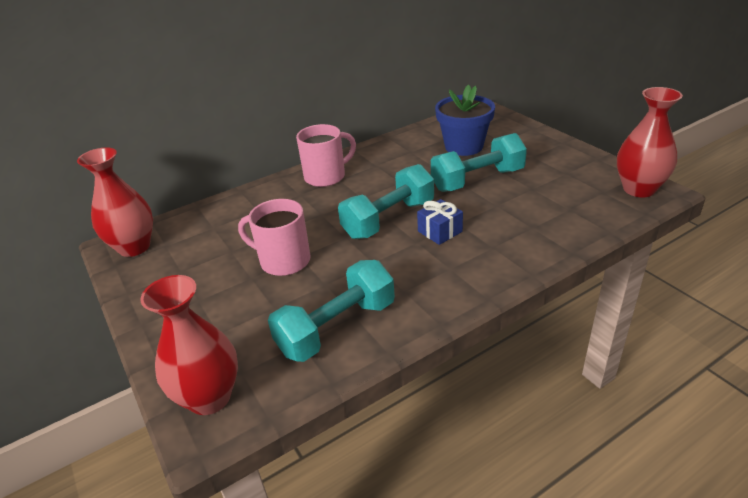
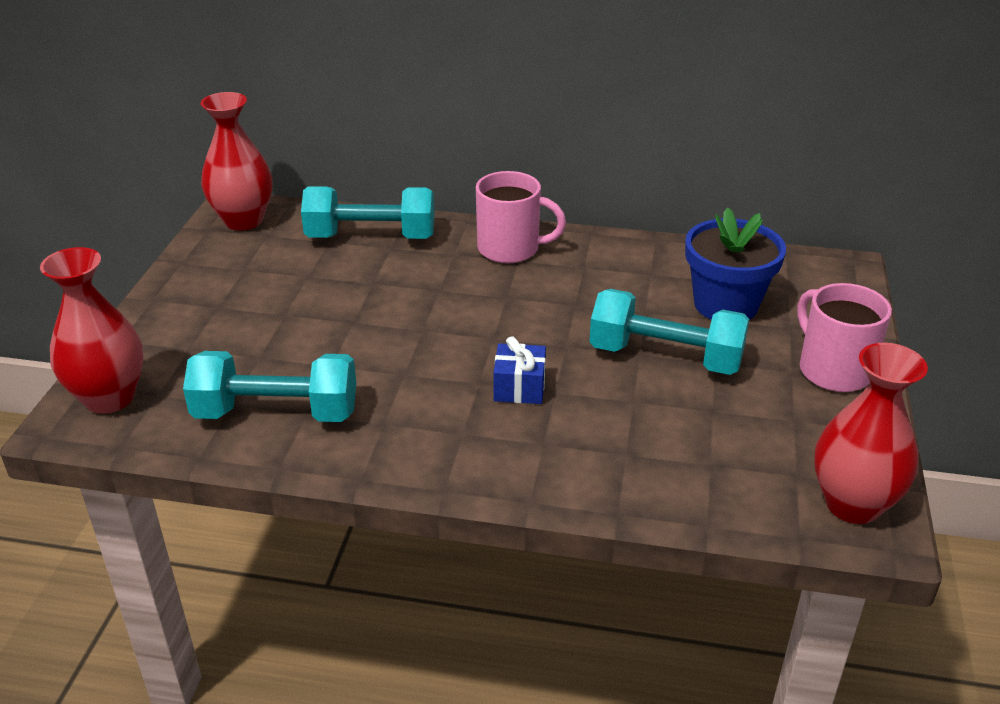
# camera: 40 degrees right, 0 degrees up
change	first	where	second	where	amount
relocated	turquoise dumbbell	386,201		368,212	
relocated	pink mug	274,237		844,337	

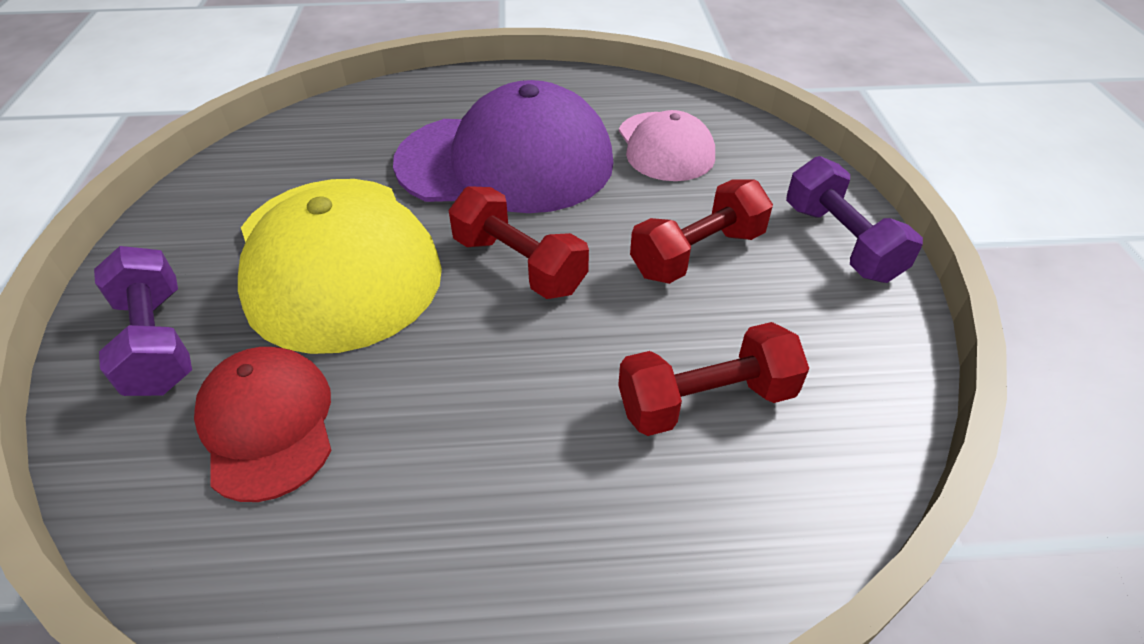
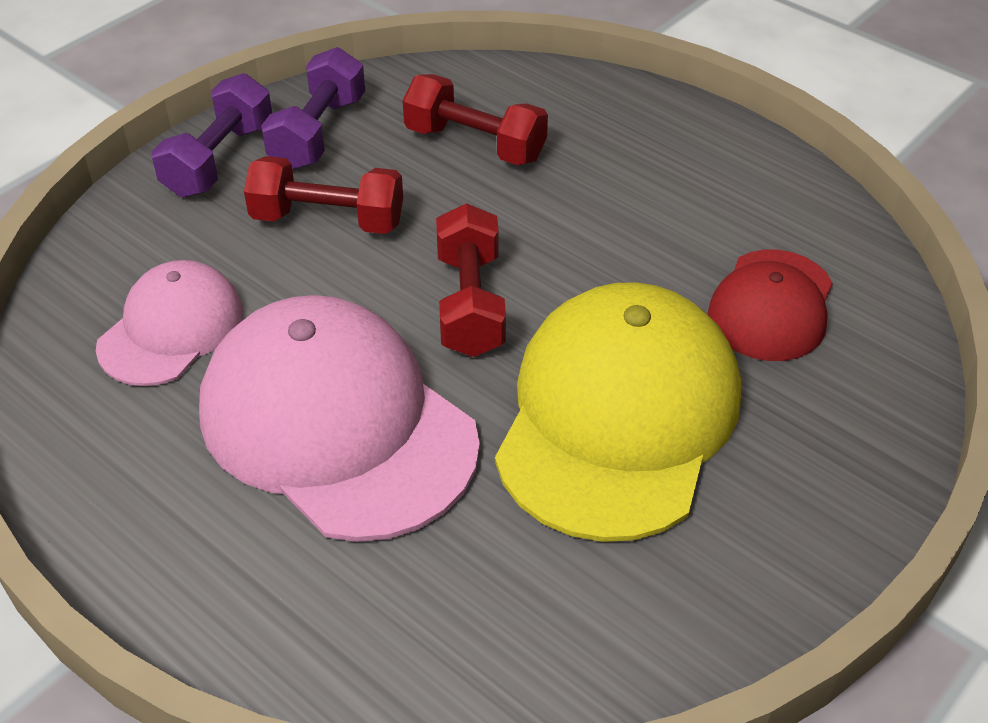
# camera: 135 degrees left, 0 degrees up
change	first	where	second	where	amount
colour	purple cap	503,146	pink cap	339,418	
relocated	purple dumbbell	143,321		313,108	

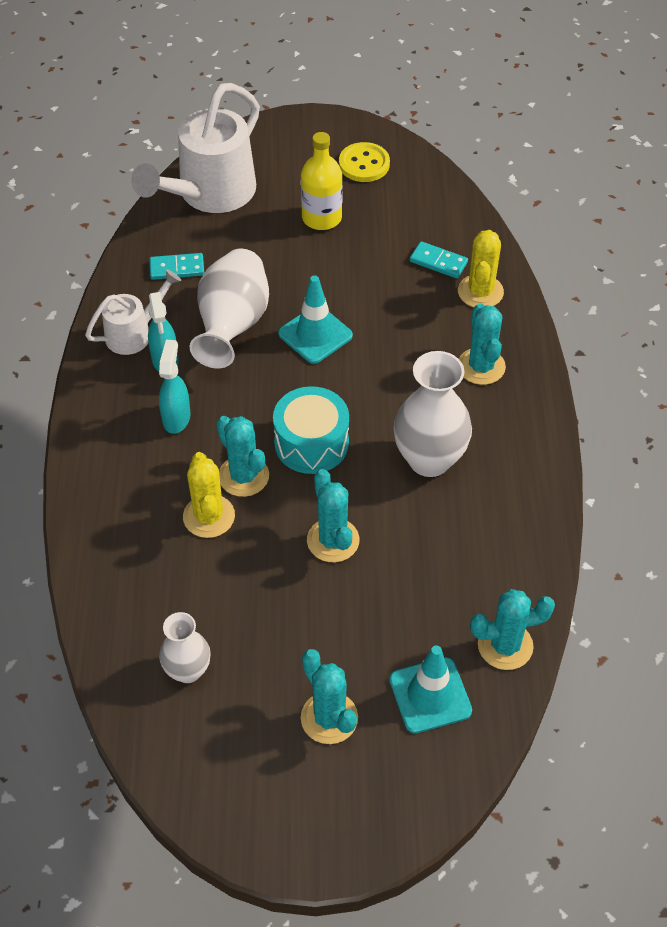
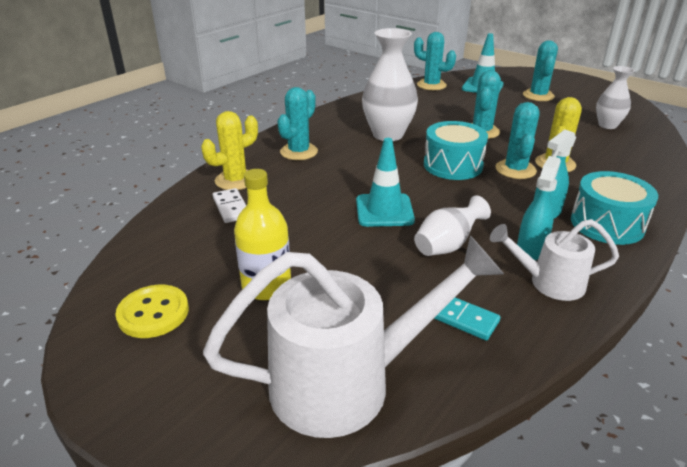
# camera: 140 degrees left, 20 degrees down
change	first	where	second	where	amount
colour	turquoise domino	439,260	white domino	229,205	
size	white vase	229,308		452,225	x0.59
appeared			turquoise drum	614,208	

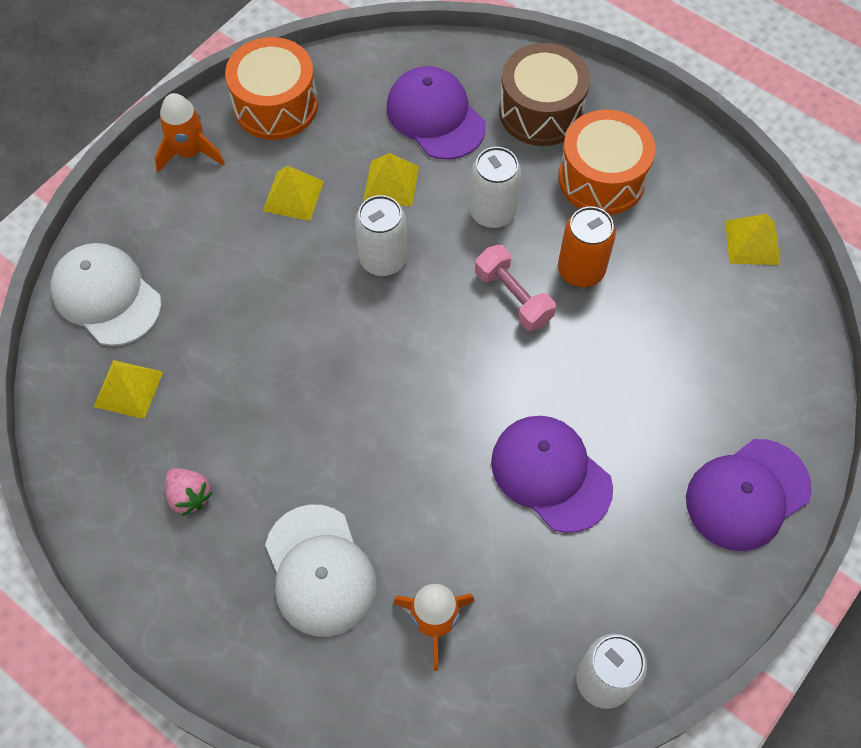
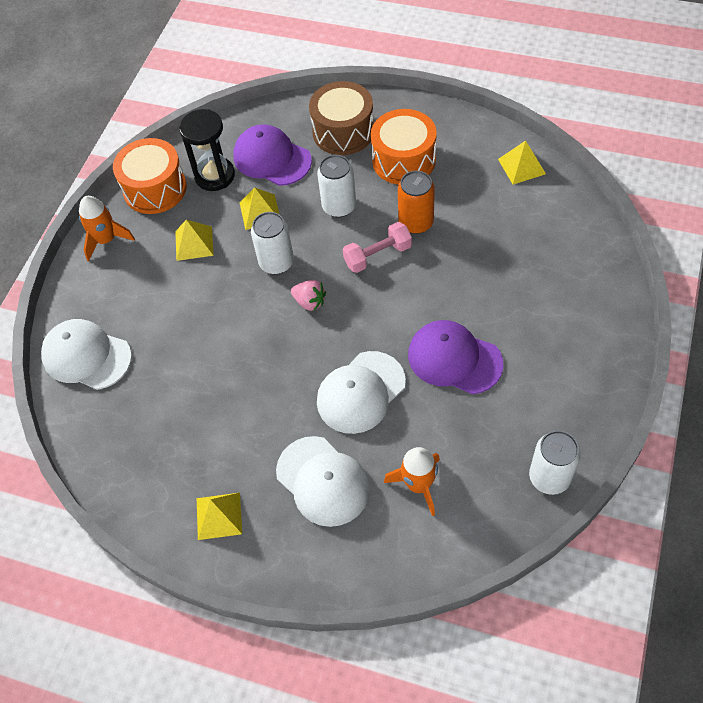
# camera: 15 degrees left, 5 degrees down
change	first	where	second	where	amount
spun	pink dumbbell	515,288		377,247	60 degrees counterclockwise
relocated	yellow pyramid	128,389		219,516	
missing	purple cap	749,495			
relocated	pink strawberry	189,492		308,295	
appeared			black hourglass	207,150	
appeared			white cap	361,392	

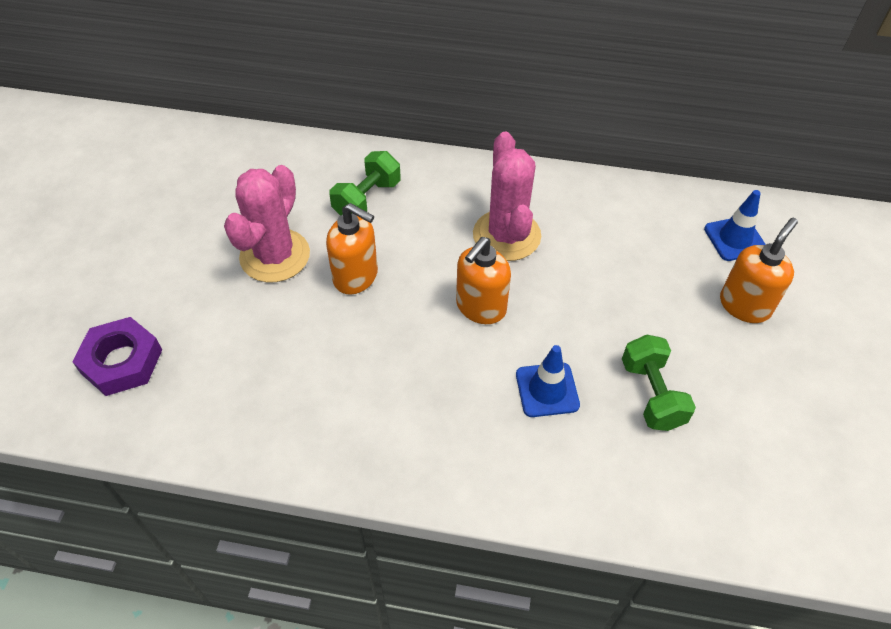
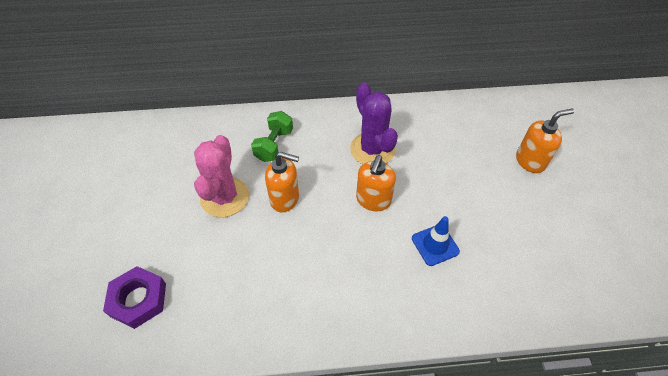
# camera: 15 degrees left, 0 degrees up
change	first	where	second	where	amount
colour	pink cactus	507,196	purple cactus	374,123	
missing	blue traffic cone	735,225			
spun	orange soap dispenser	759,270		545,140	45 degrees clockwise
missing	green dumbbell	659,383			

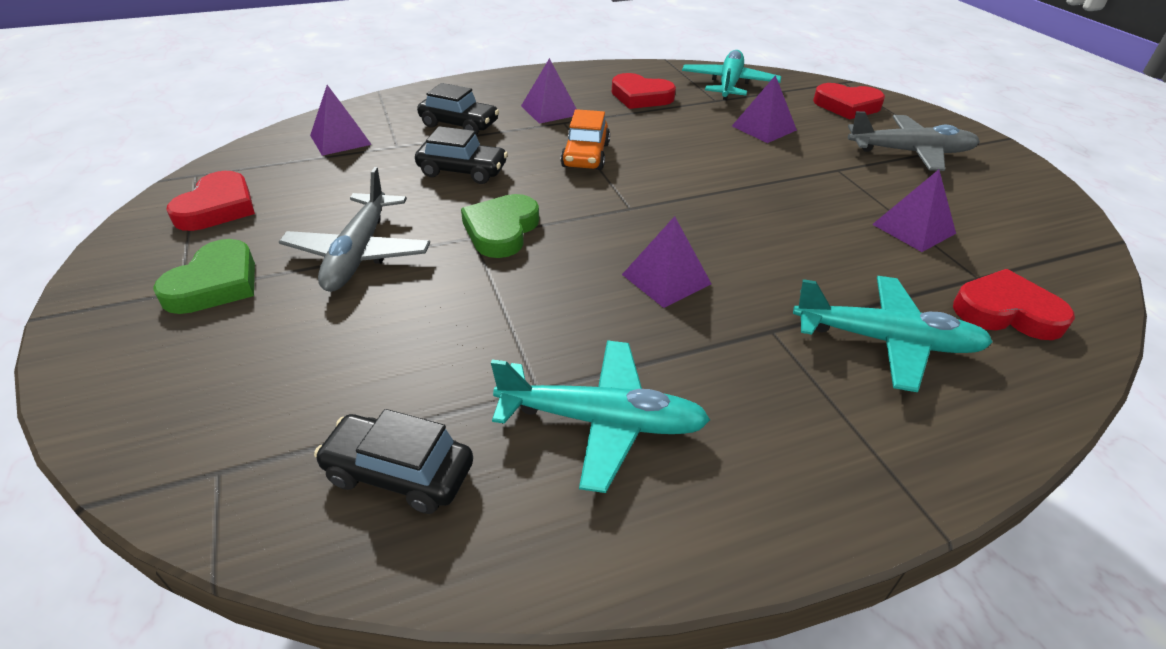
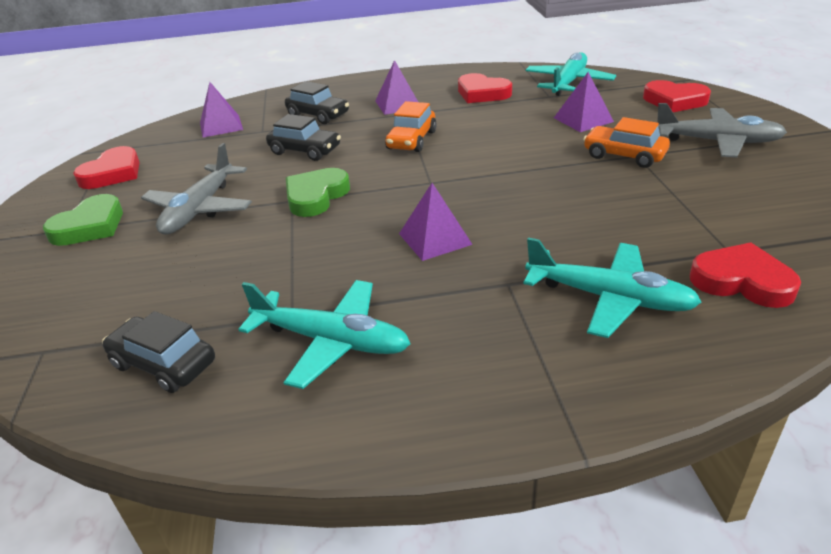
# camera: 15 degrees right, 5 degrees down
change	first	where	second	where	amount
missing	purple pyramid	914,210			
appeared			orange car	626,142	

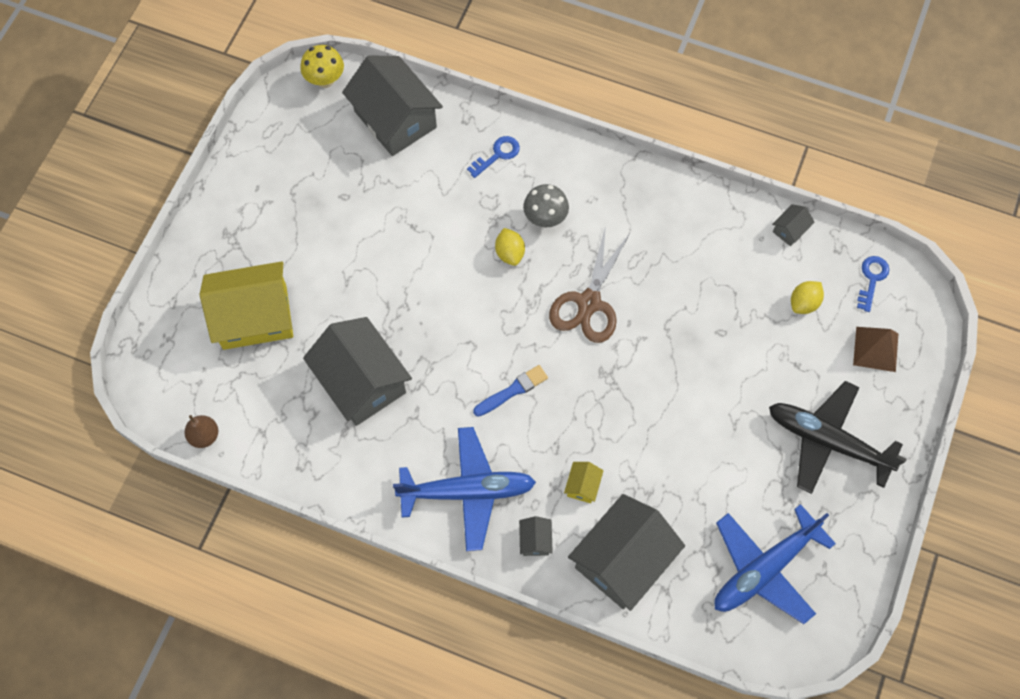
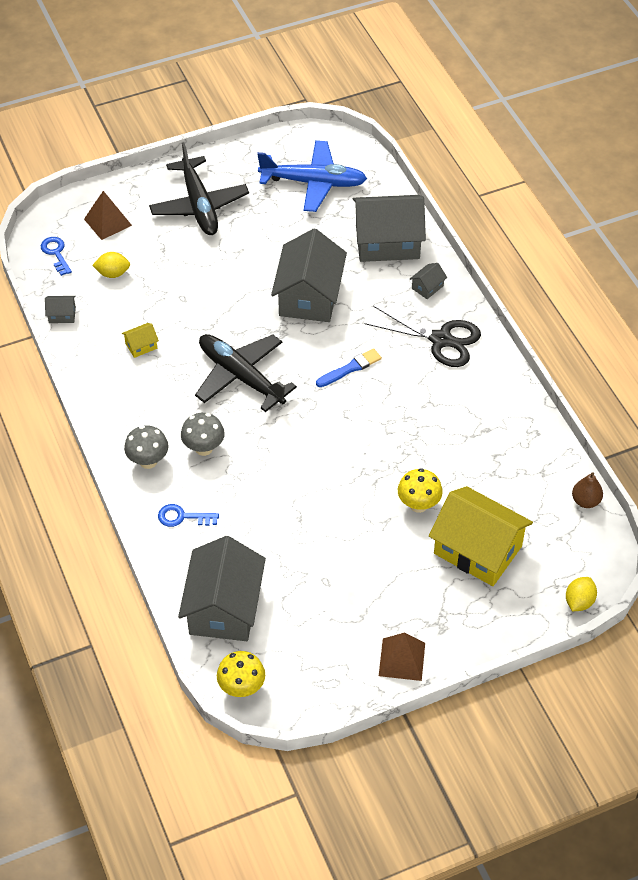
# camera: 135 degrees left, 15 degrees down
change	first	where	second	where	amount
exchanged	brown scissors	589,284	black plane	246,373	
relocated	yellow lemon	510,247		581,594	
spun	blue key	873,284		56,256	90 degrees clockwise
relocated	grey house	357,371		309,275	
spun	blue brush	510,391		349,367	135 degrees clockwise
exchanged	blue plane	464,489	black scissors	422,336	
relocated	yellow house	584,482		140,340	
appeared			grey mushroom	146,447	
appeared			yellow mushroom	420,490	
appeared			brown pyramid	402,657	

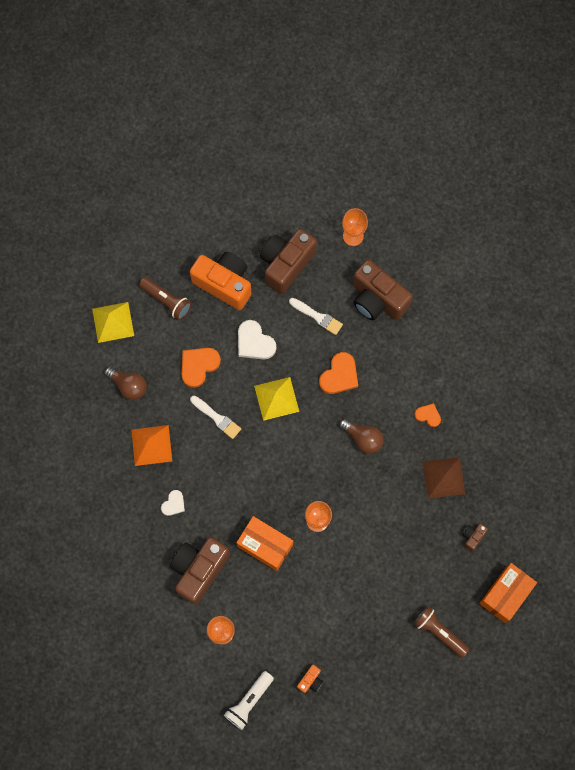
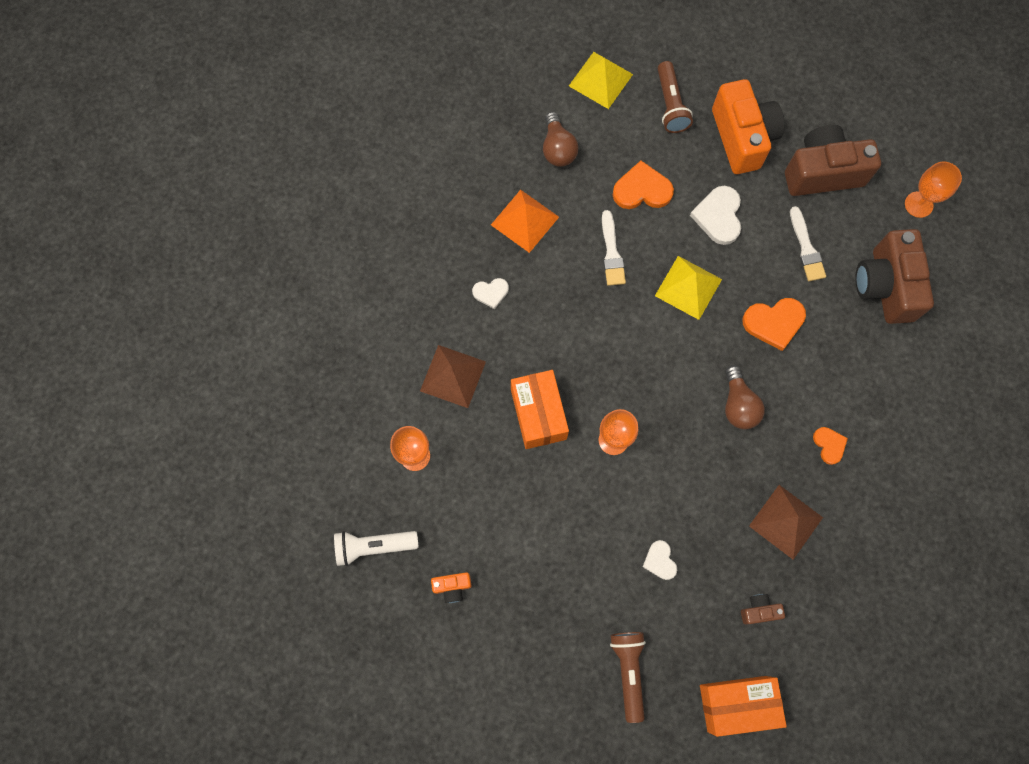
# camera: 45 degrees right, 0 degrees up
change	first	where	second	where	amount
exchanged	brown camera	200,571	brown pyramid	453,376	
appeared			white heart	660,560	

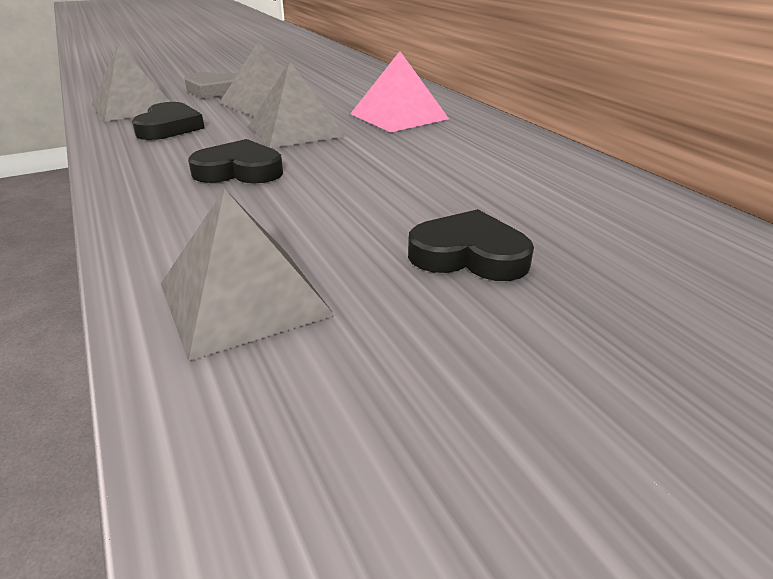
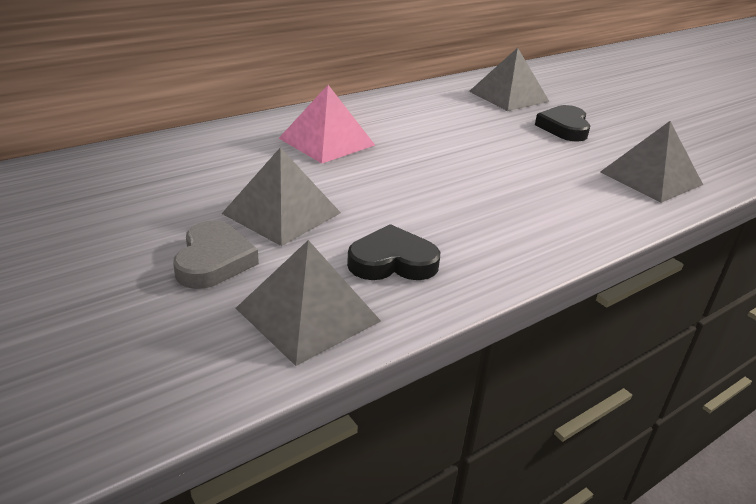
# camera: 100 degrees left, 0 degrees up
change	first	where	second	where	amount
relocated	grey pyramid	297,104		509,79	
missing	black heart	235,161			

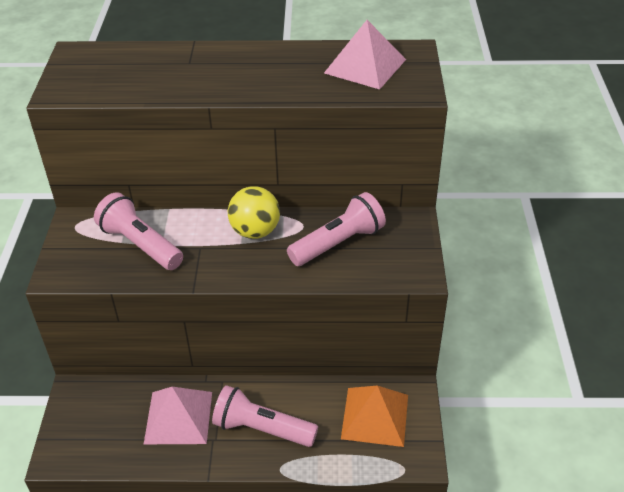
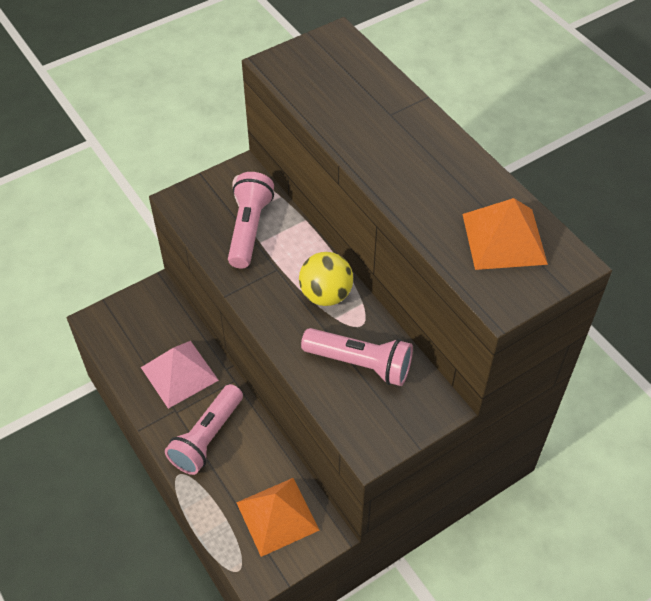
# camera: 55 degrees right, 10 degrees up
change	first	where	second	where	amount
colour	pink pyramid	365,54	orange pyramid	505,234	
spun	pink flashlight	265,416		204,429	135 degrees counterclockwise

